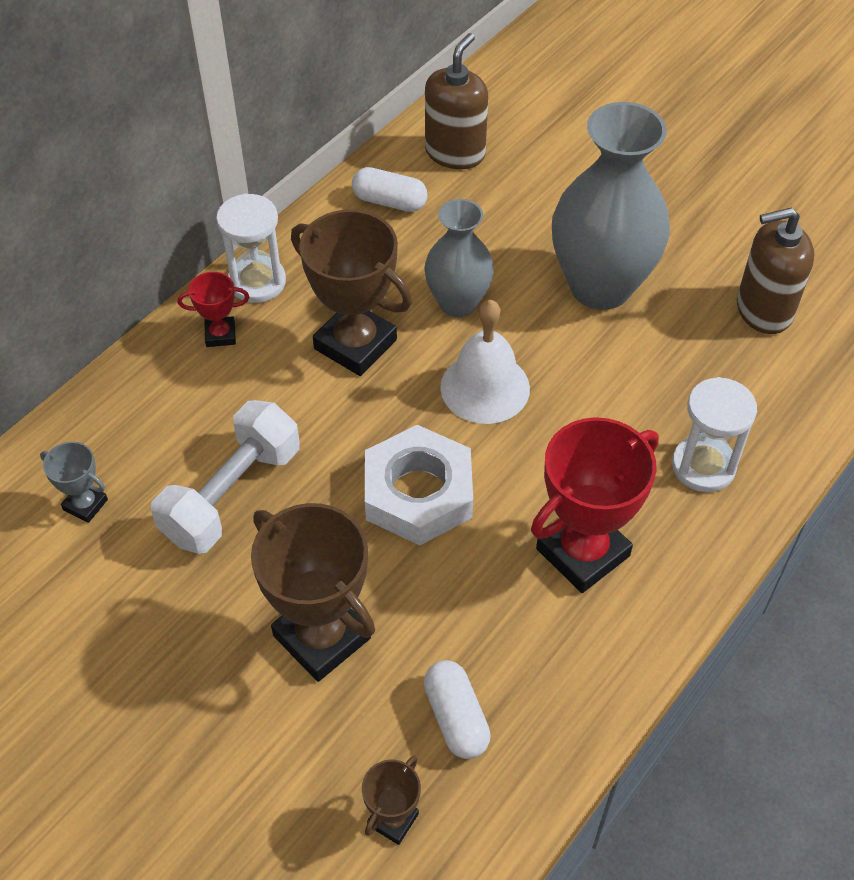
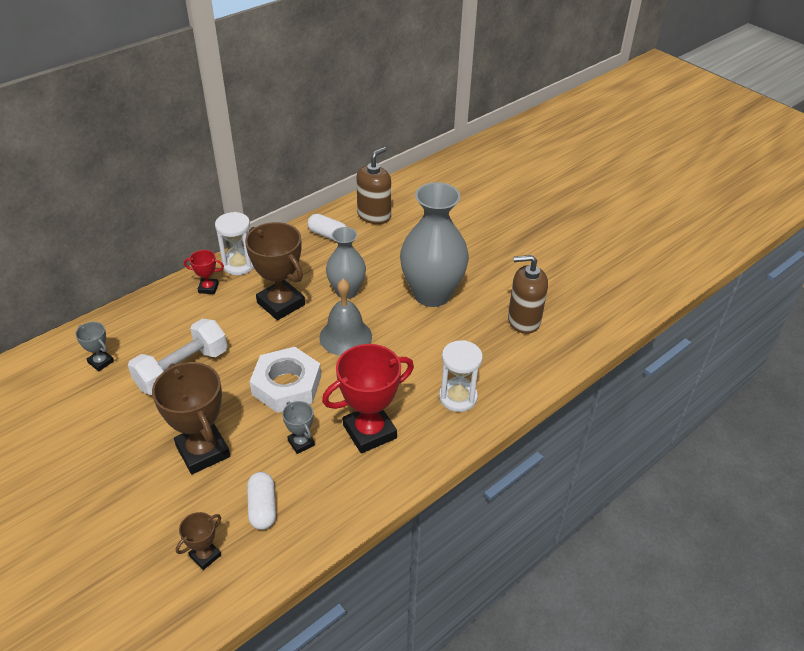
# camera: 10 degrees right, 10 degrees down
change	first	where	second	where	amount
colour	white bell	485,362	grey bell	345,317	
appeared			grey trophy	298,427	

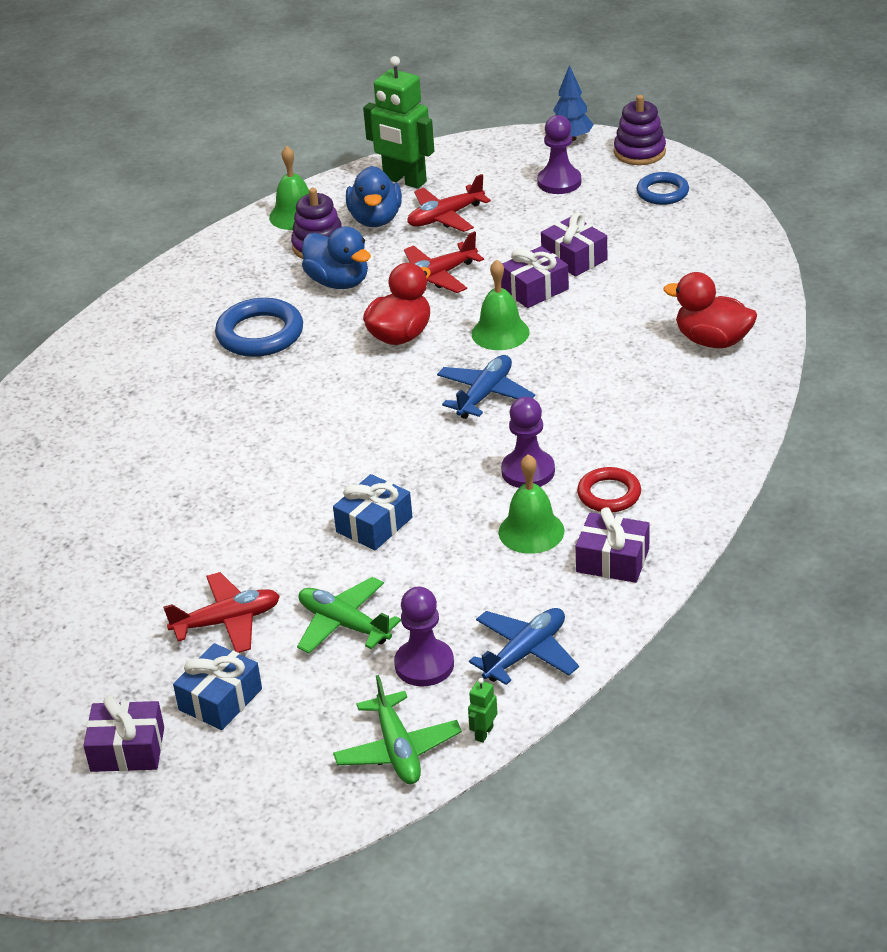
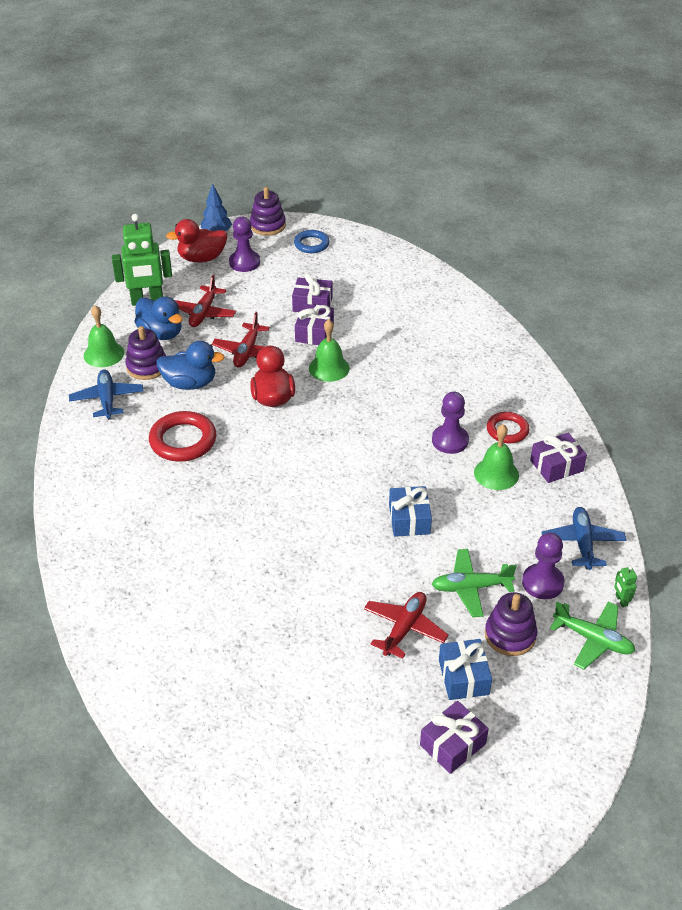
# camera: 45 degrees left, 5 degrees up
change	first	where	second	where	amount
relocated	red duck	710,310		196,240	
colour	blue ring	259,327	red ring	182,436	
relocated	blue plane	486,387		106,395	
appeared			purple stacking toy	511,624	

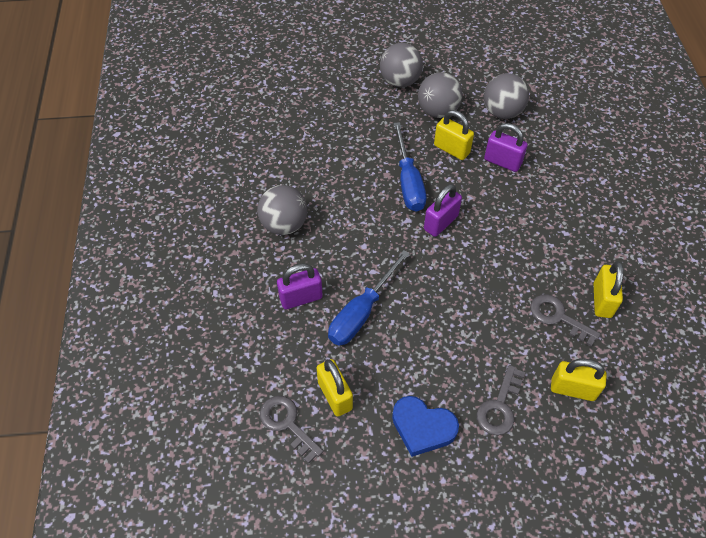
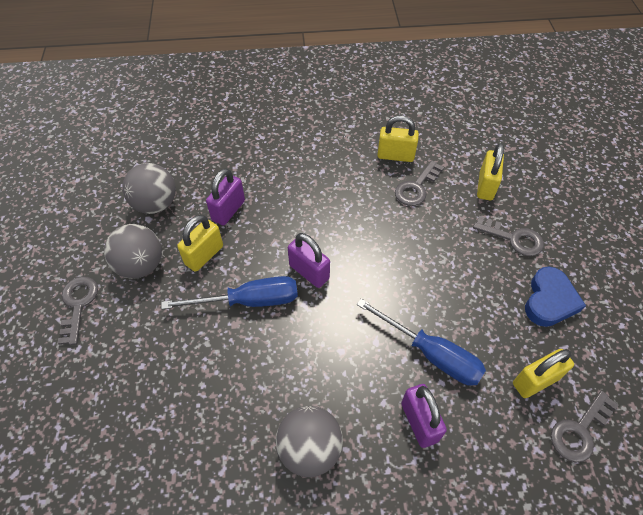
# camera: 90 degrees left, 0 degrees up
change	first	where	second	where	amount
exchanged	grey ball	401,65	grey key	77,310	

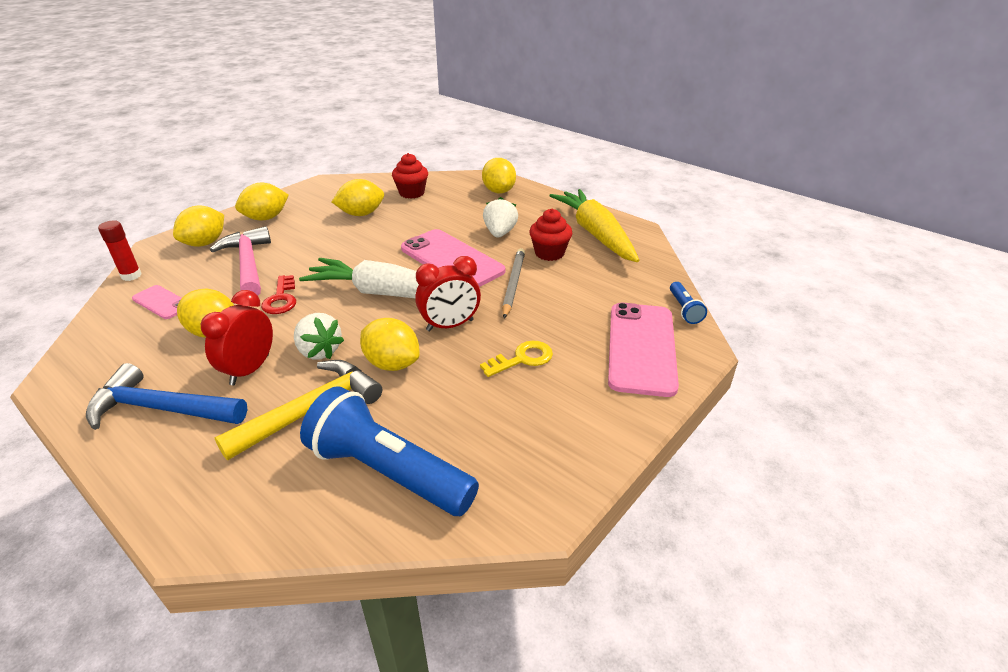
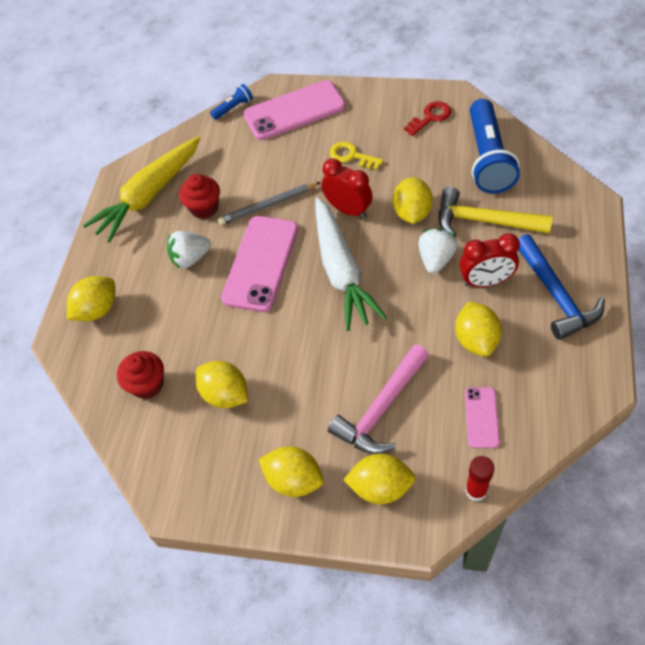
# camera: 115 degrees left, 20 degrees up
change	first	where	second	where	amount
relocated	red key	278,294		427,118	

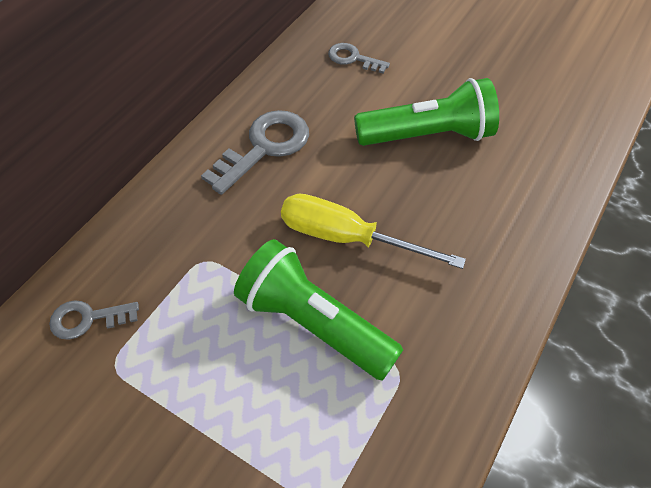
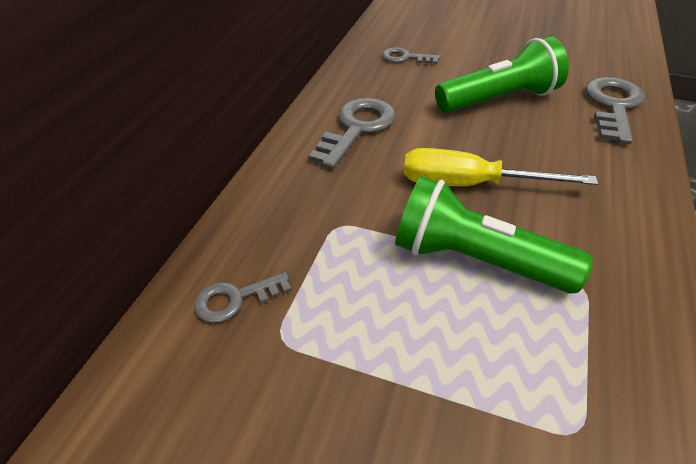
# camera: 10 degrees left, 10 degrees down
change	first	where	second	where	amount
appeared			grey key	615,110	

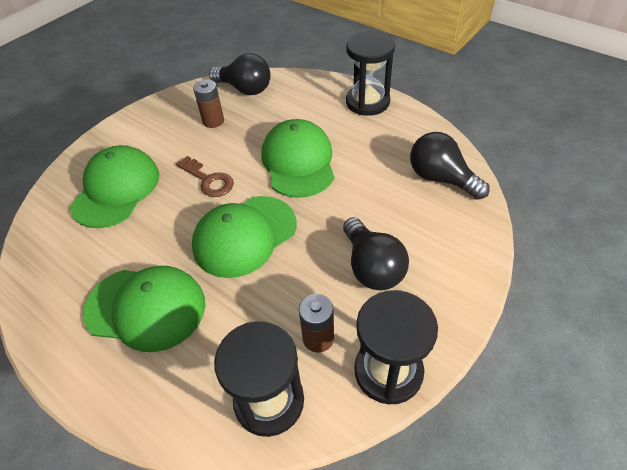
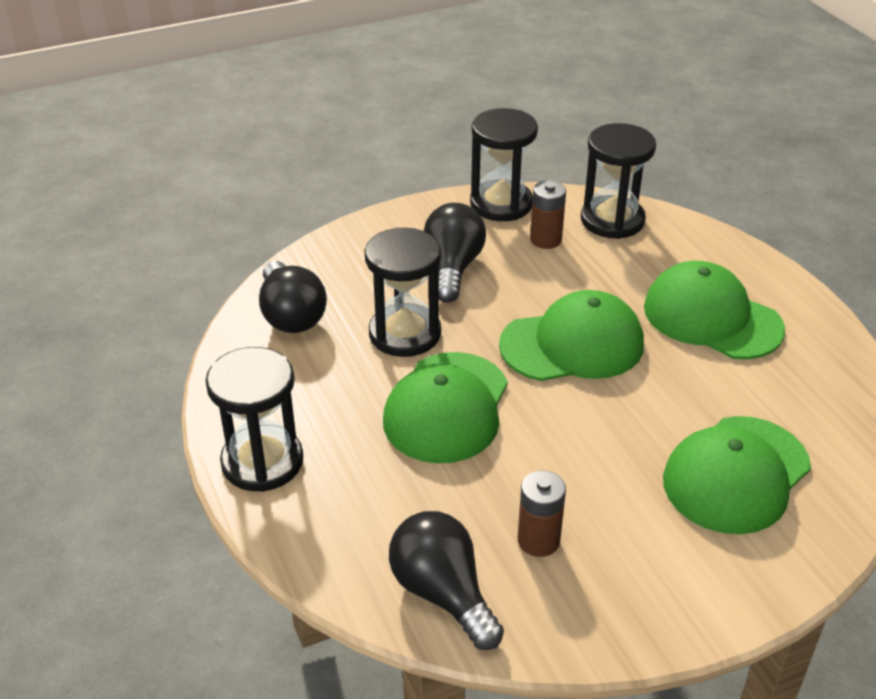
# camera: 155 degrees left, 10 degrees down
change	first	where	second	where	amount
missing	brown key	205,176			
appeared			black hourglass	403,292	

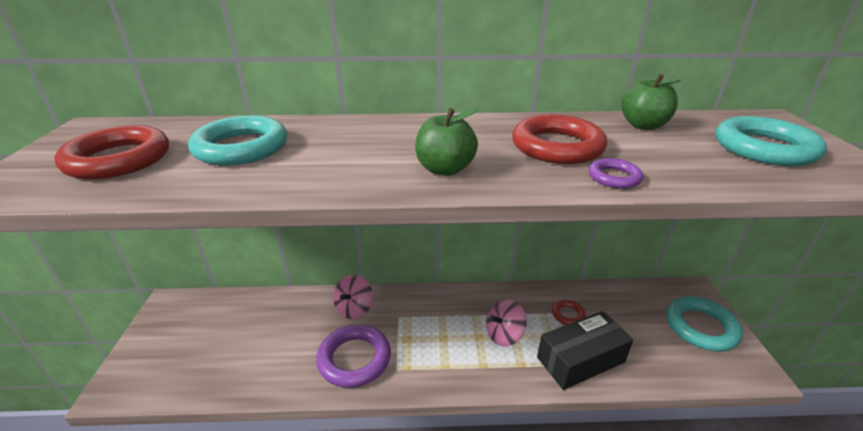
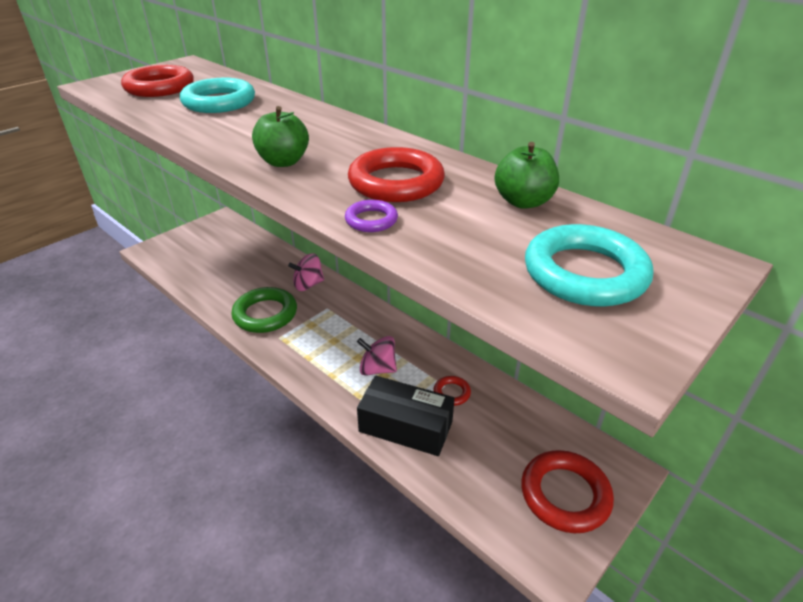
# camera: 45 degrees right, 5 degrees up
change	first	where	second	where	amount
colour	turquoise ring	704,324	red ring	567,491	
colour	purple ring	353,356	green ring	264,310	

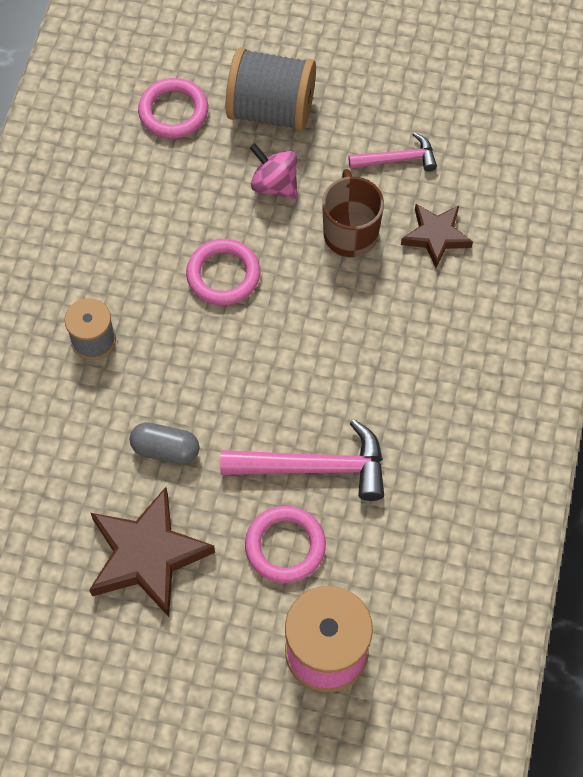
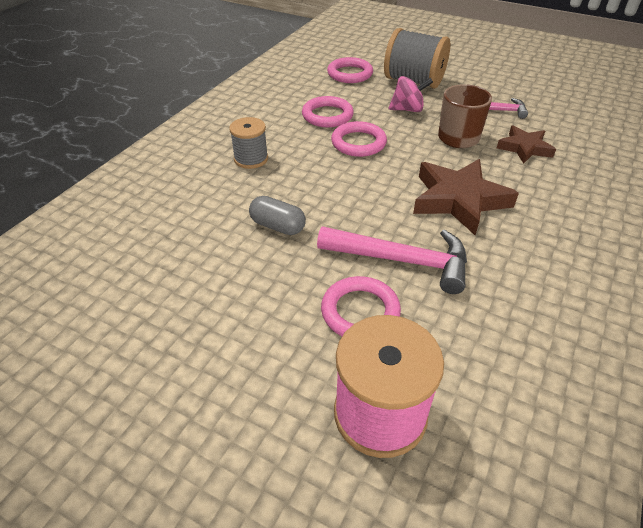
# camera: 15 degrees right, 20 degrees down
change	first	where	second	where	amount
spun	pink spinning top	273,171		411,94	120 degrees clockwise
relocated	brown star	152,552		466,197	
appeared			pink ring	328,111	

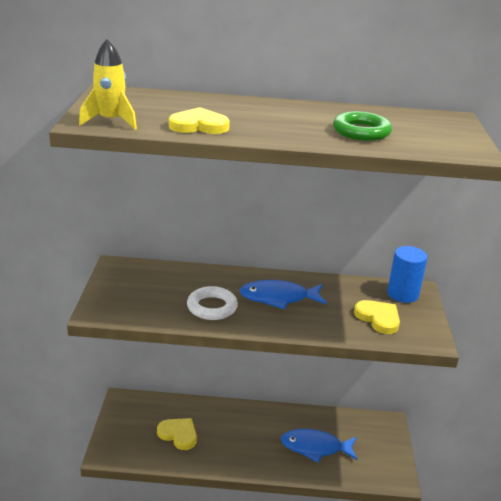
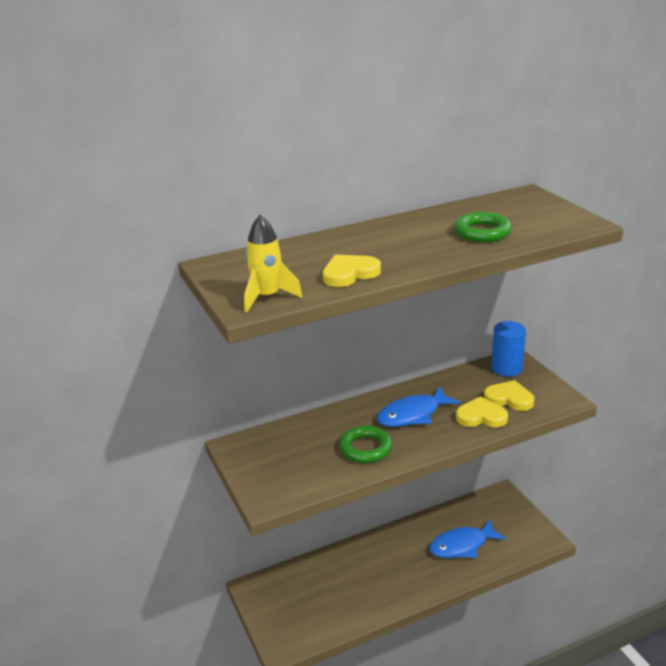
# camera: 25 degrees left, 0 degrees up
change	first	where	second	where	amount
colour	white ring	212,303	green ring	366,444	
relocated	yellow heart	177,434		482,412	

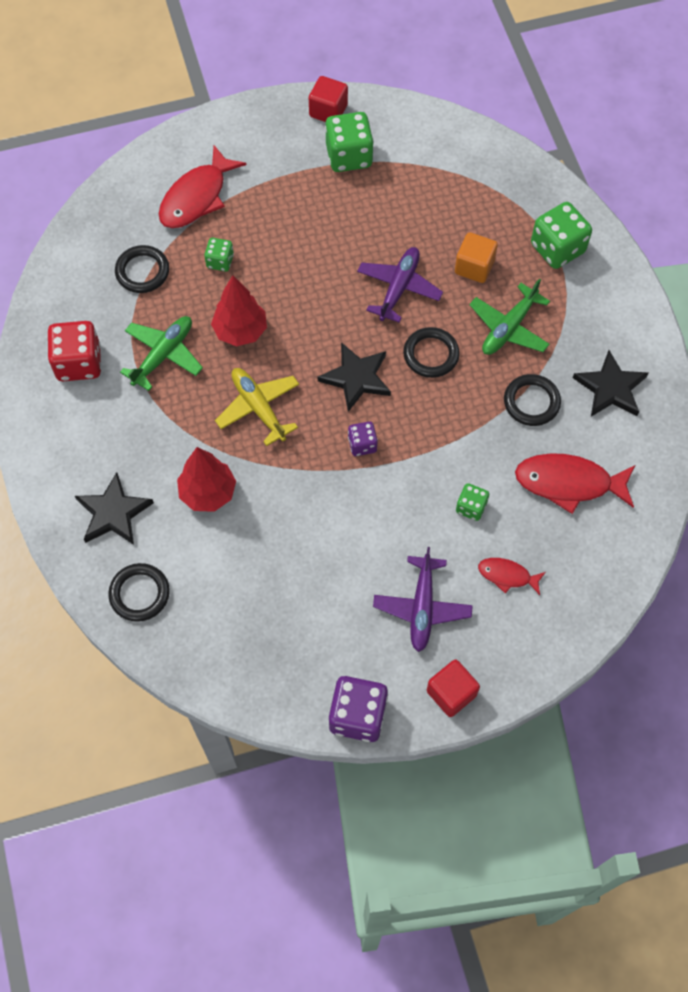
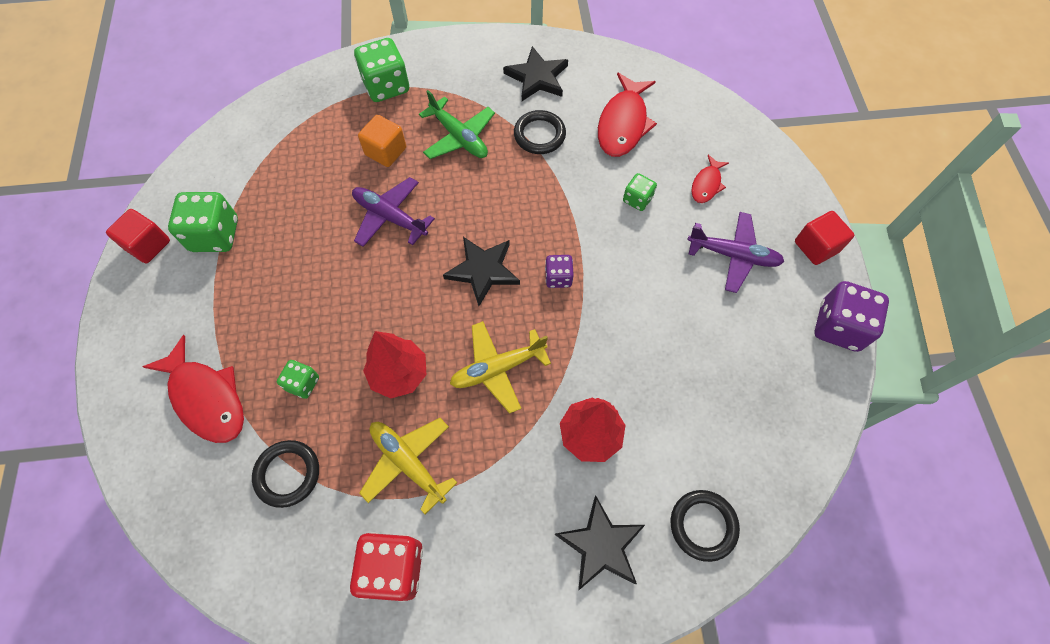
# camera: 80 degrees left, 0 degrees up
change	first	where	second	where	amount
colour	green plane	161,353	yellow plane	408,466	
missing	black ring	431,352			

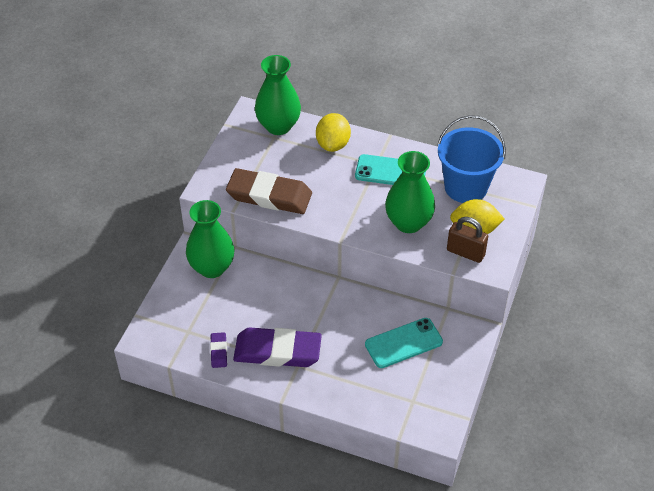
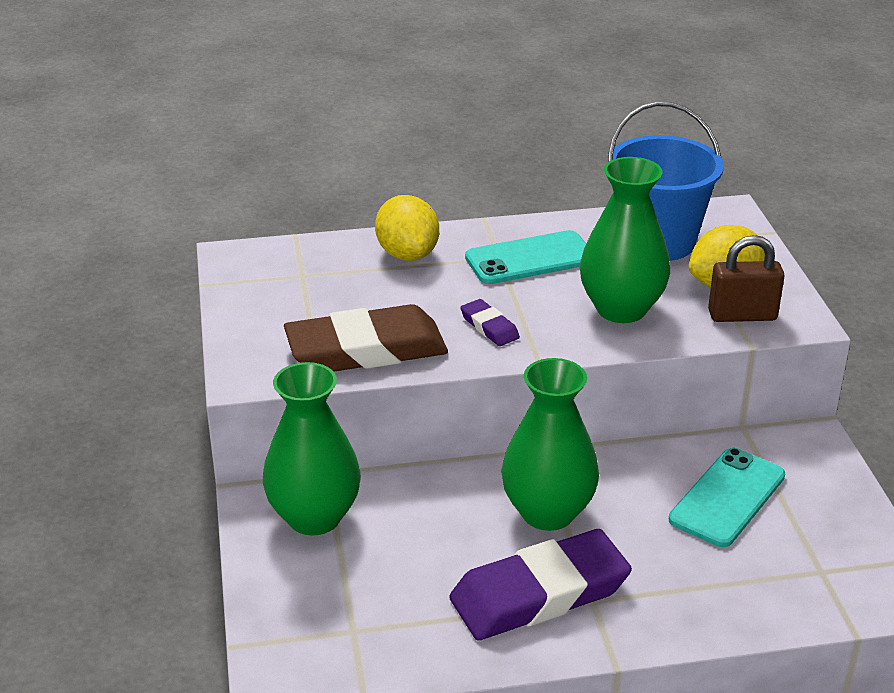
# camera: 30 degrees left, 15 degrees down
change	first	where	second	where	amount
relocated	green vase	278,95		550,444	
relocated	purple eraser	218,350		490,322	

